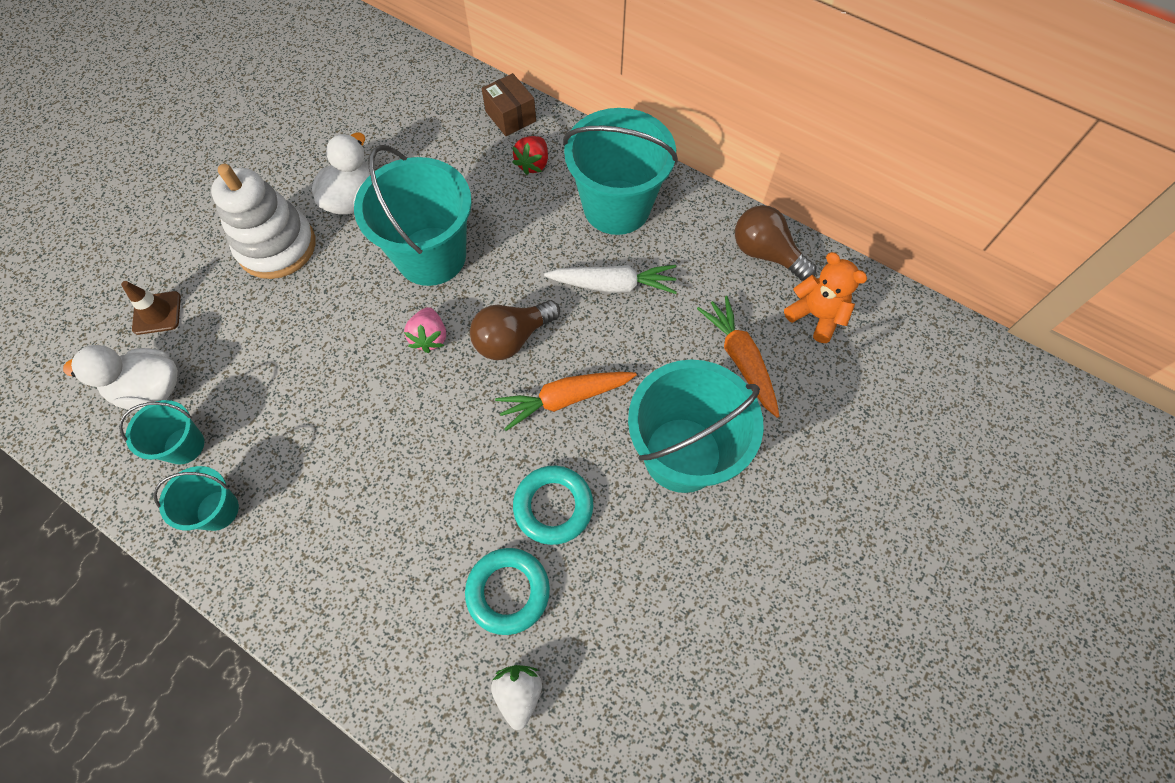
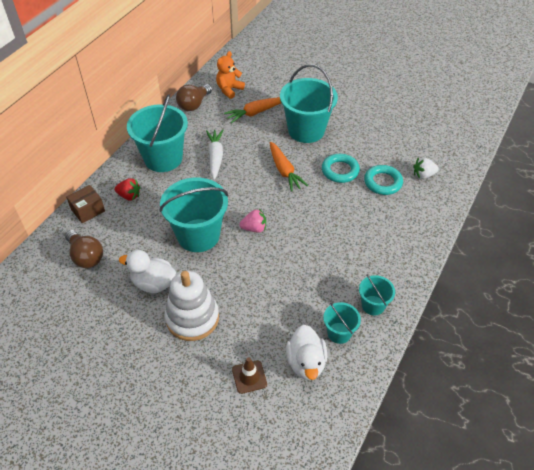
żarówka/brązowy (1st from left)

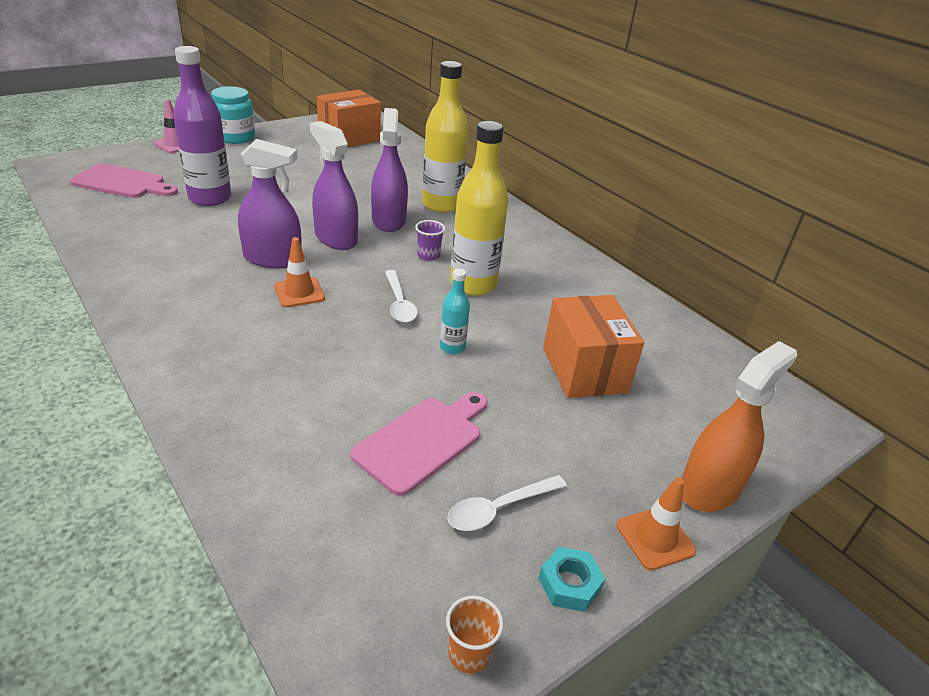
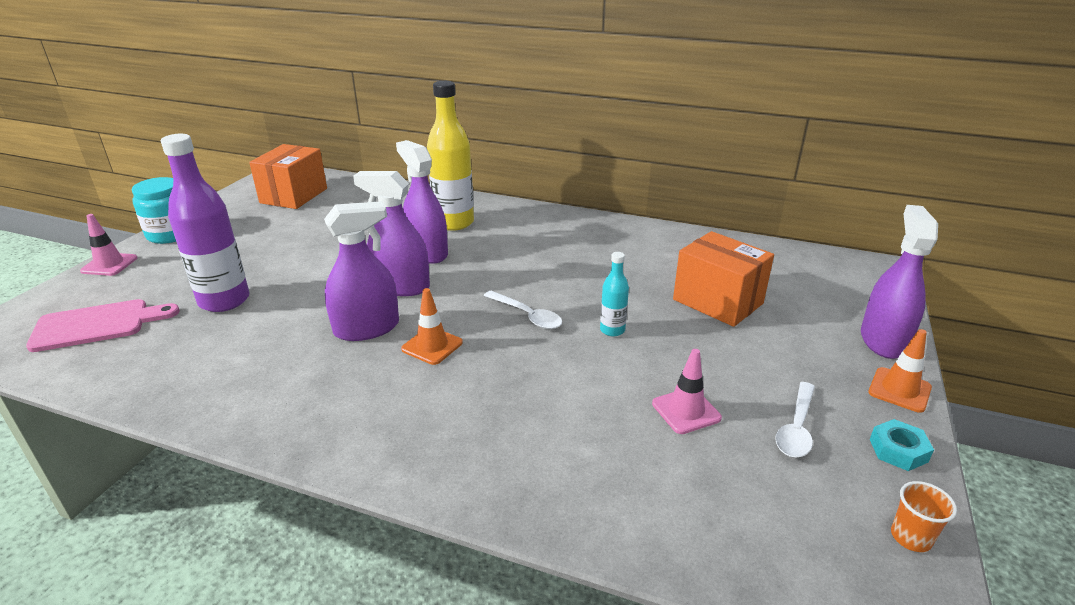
pachołek/różowy (2nd from left)
spryskiwacz/fioletowy (4th from left)
szklanka/fioletowy
butelka/żółty (2nd from left in the first image)

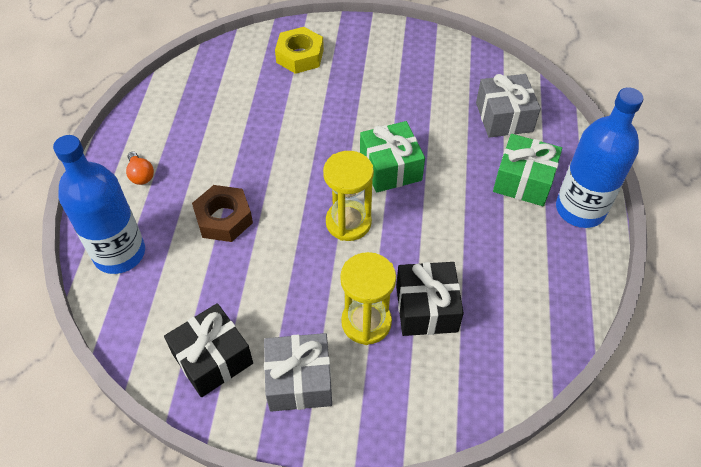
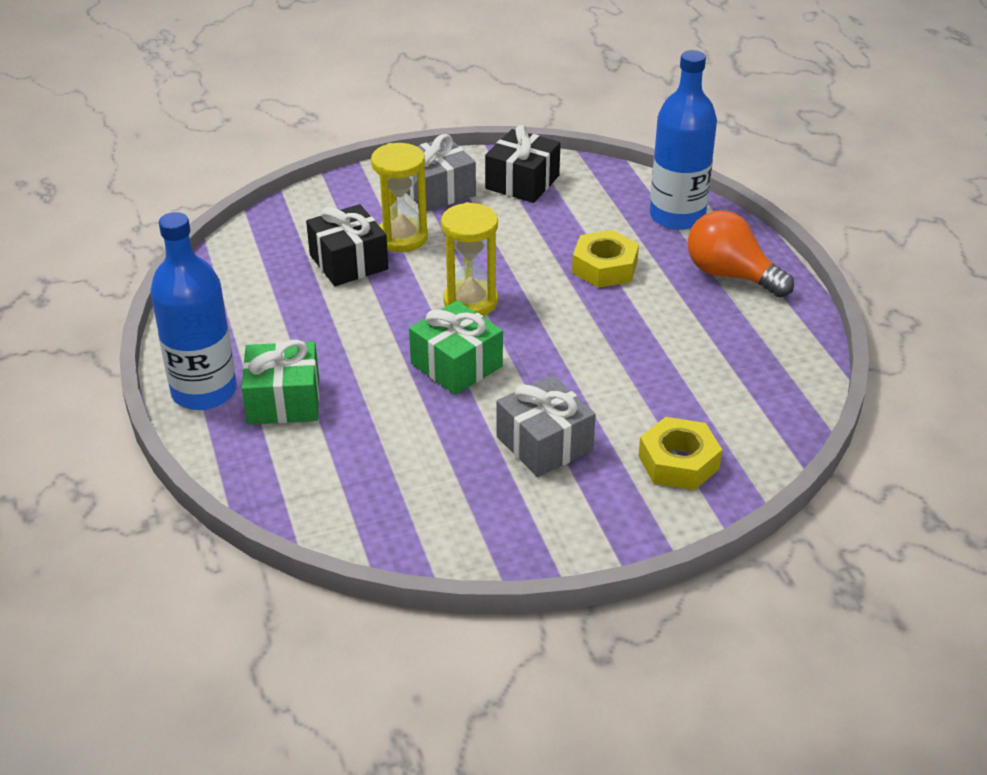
prezent/szary (2nd from left)
nakrętka/żółty (1st from left)
żarówka/pomarańczowy

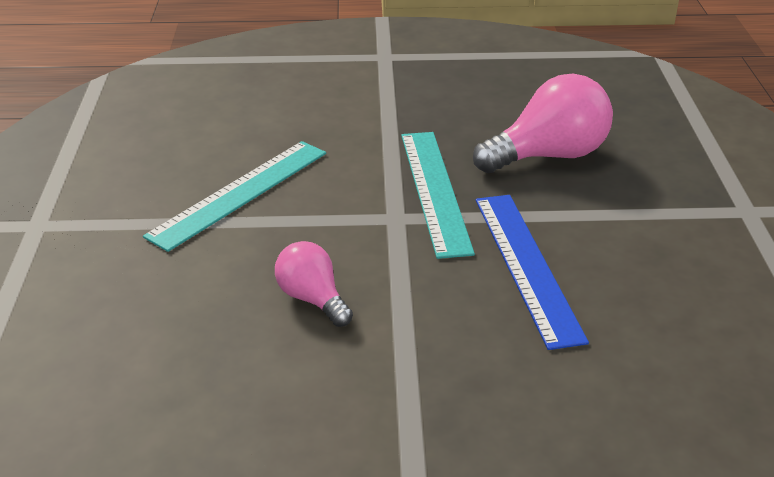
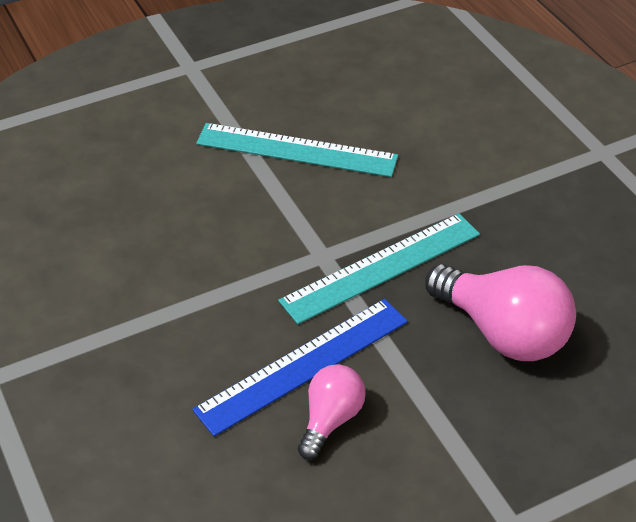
żarówka/różowy (1st from left)

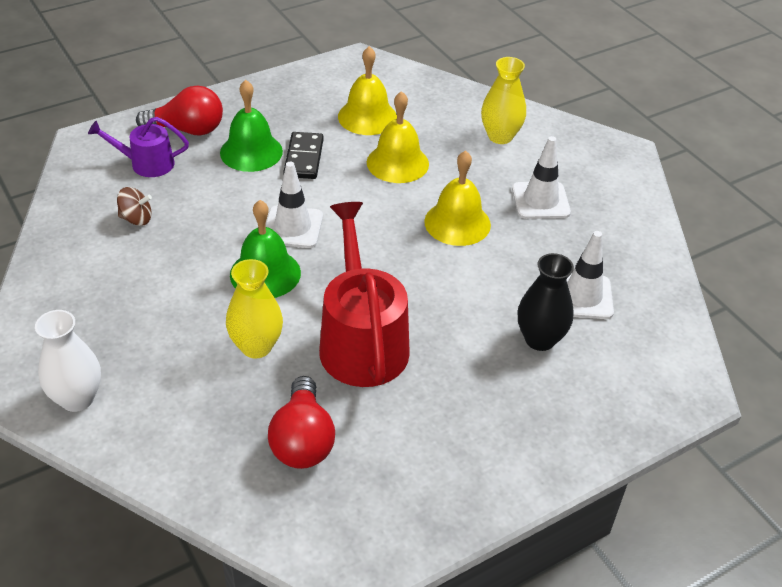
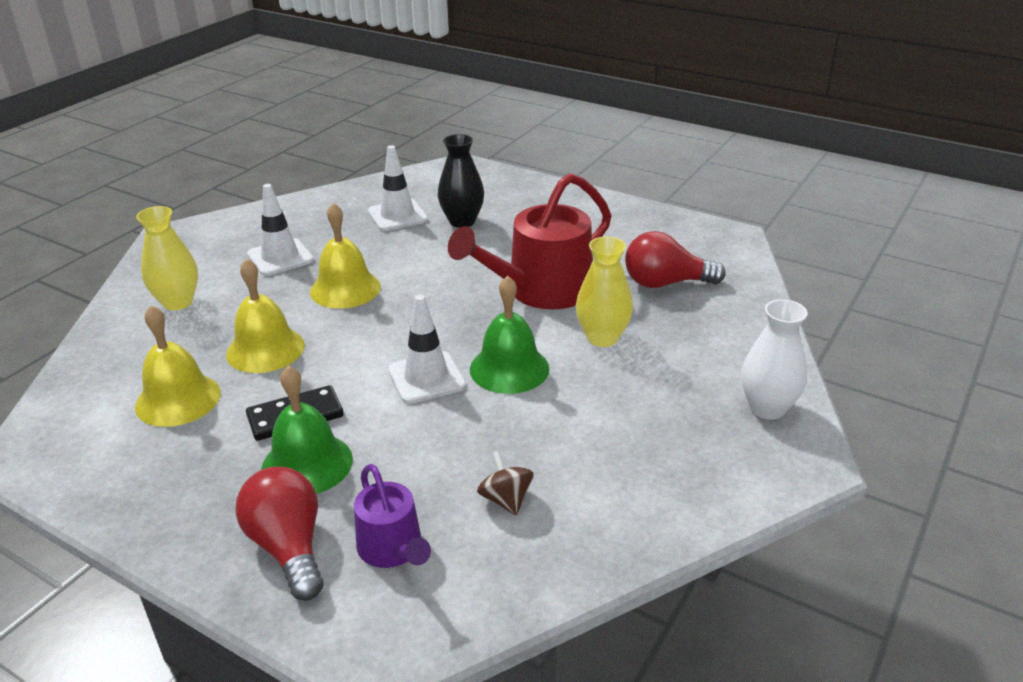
żarówka/czerwony (2nd from left)

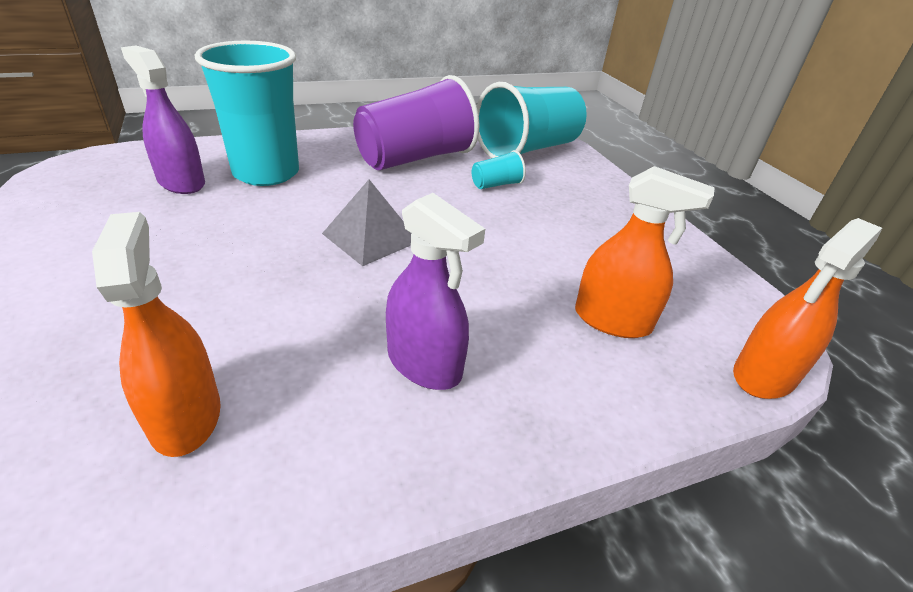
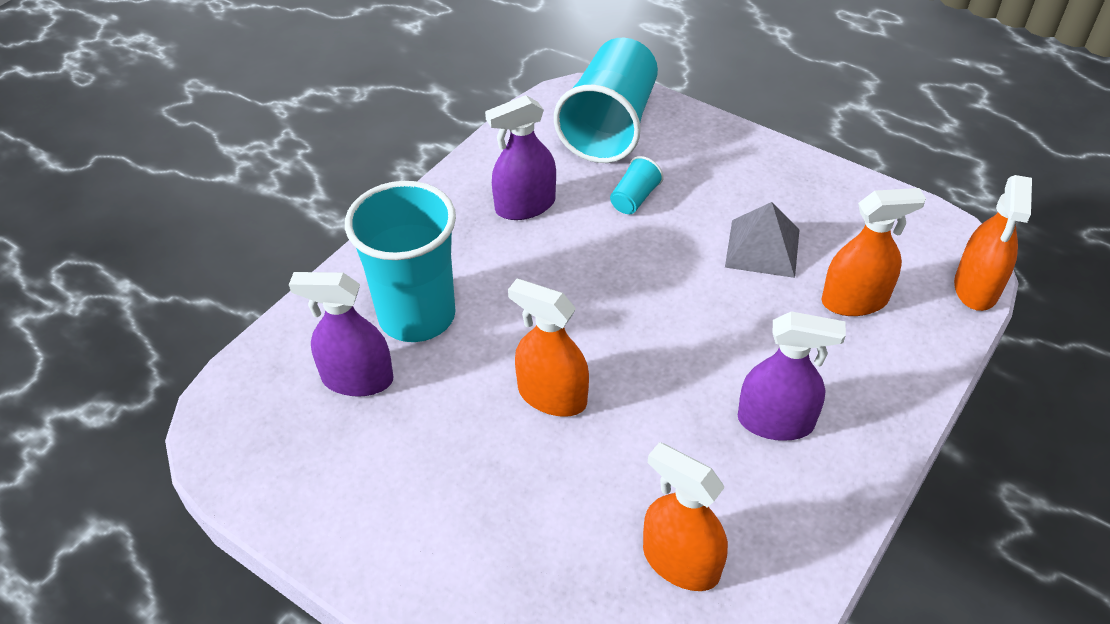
spryskiwacz/fioletowy (2nd from left)
spryskiwacz/pomarańczowy (1st from left)
piramida/szary

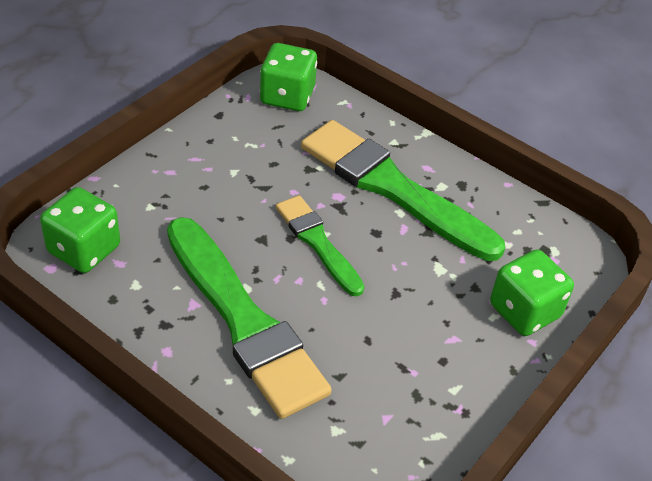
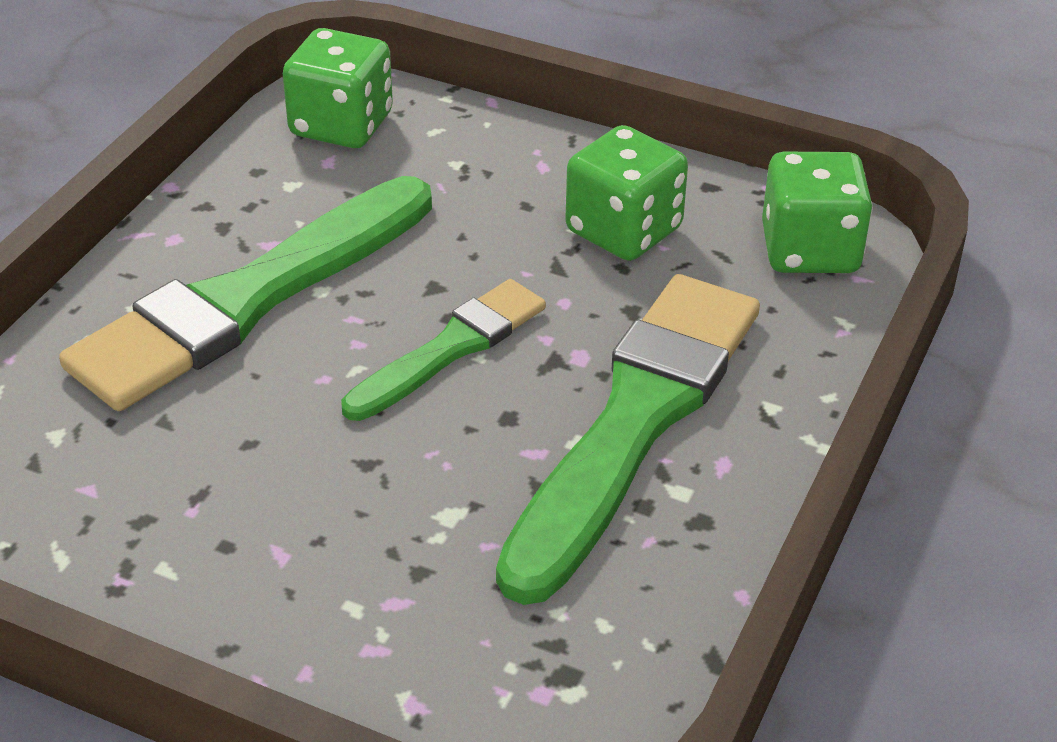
kostka do gry/zielony (2nd from left)

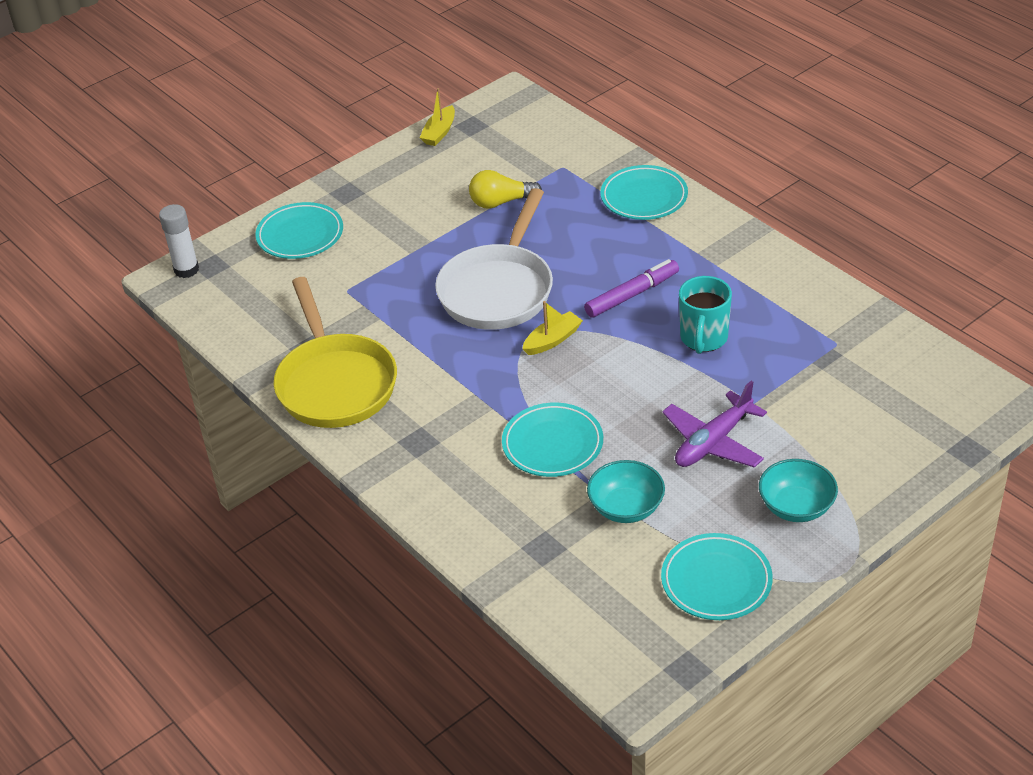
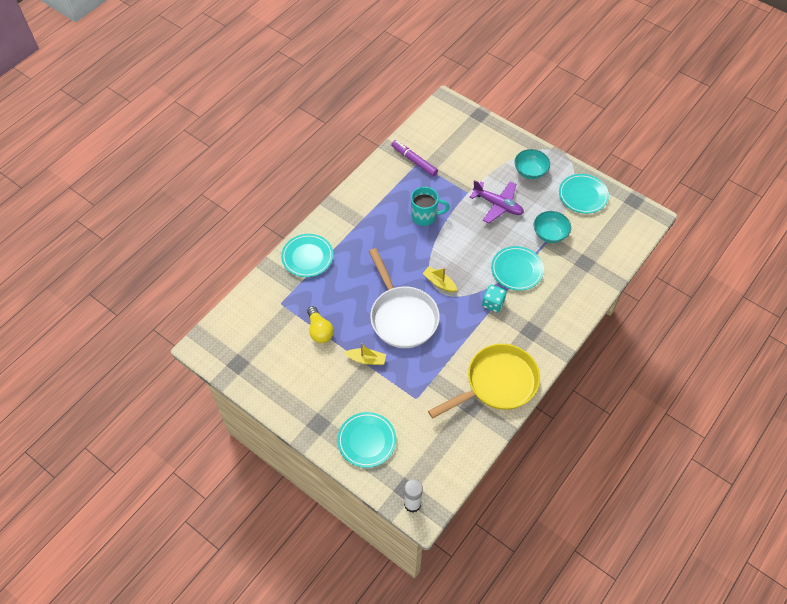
łódka/żółty (1st from left)
patelnia/biały
flamaster/fioletowy
kostka do gry/turkusowy

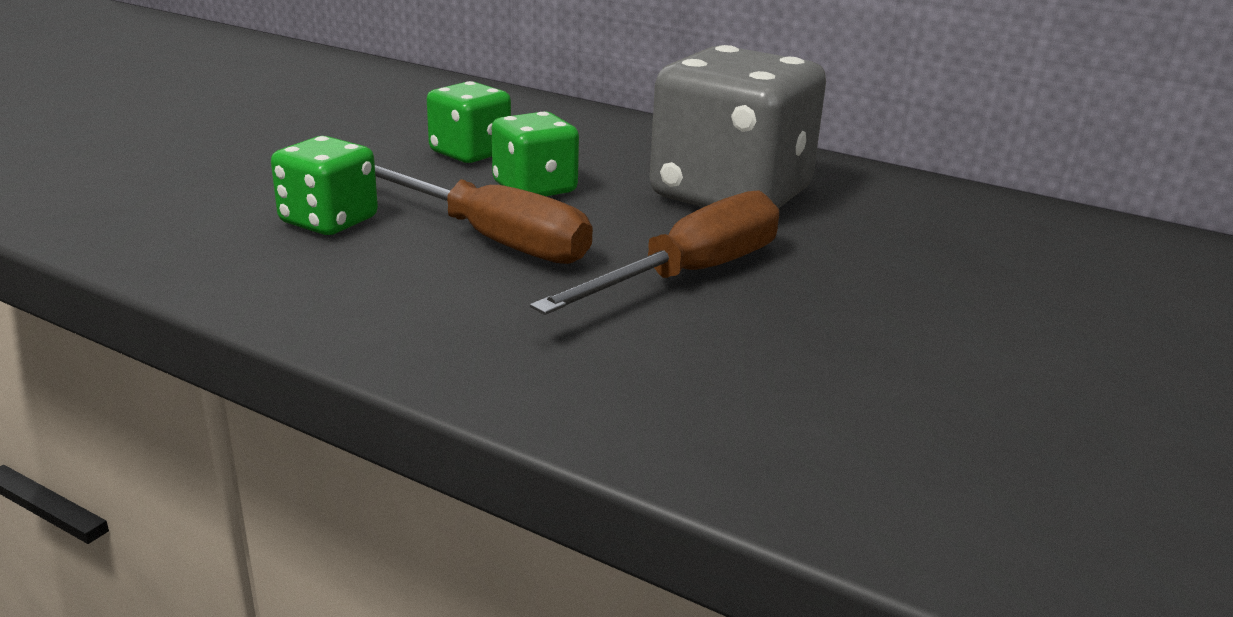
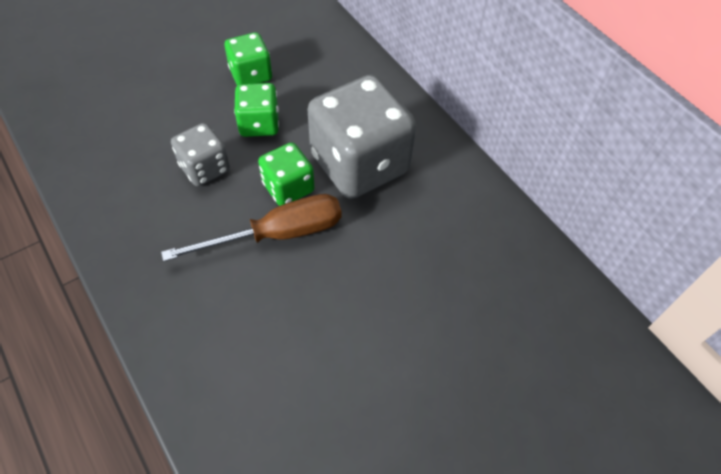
kostka do gry/szary (1st from left)
kostka do gry/zielony (3rd from left)

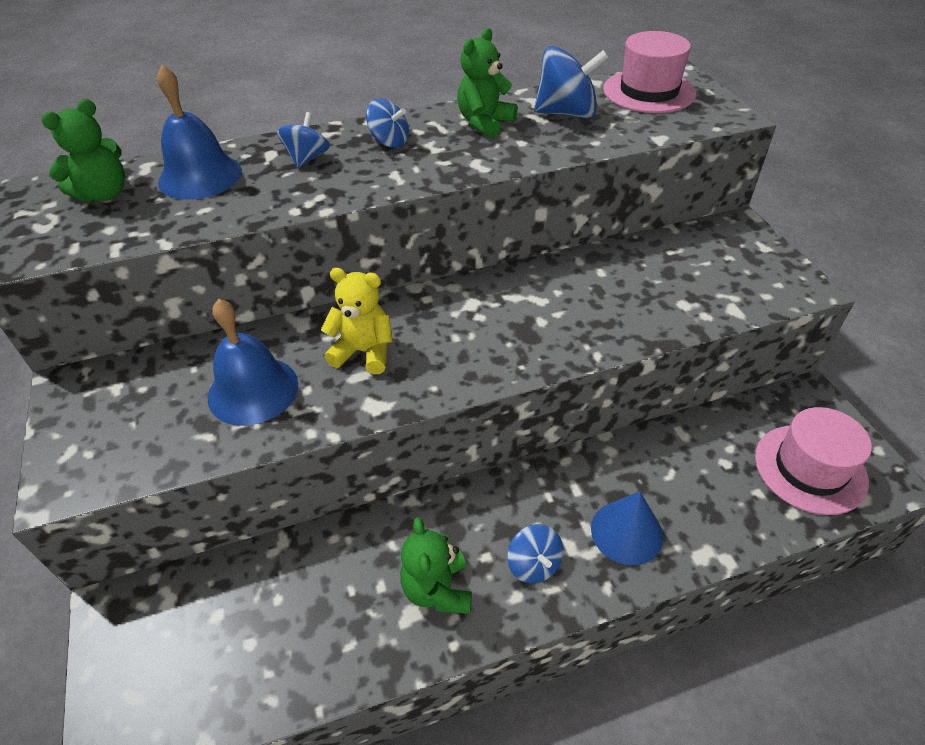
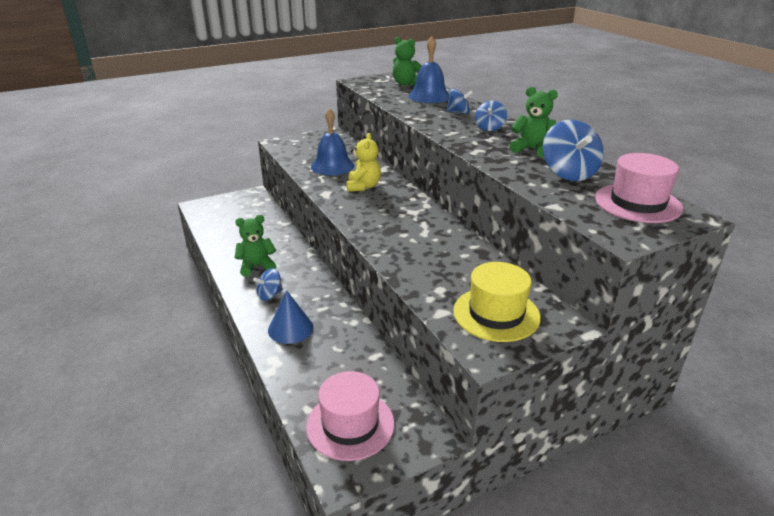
kapelusz/żółty

